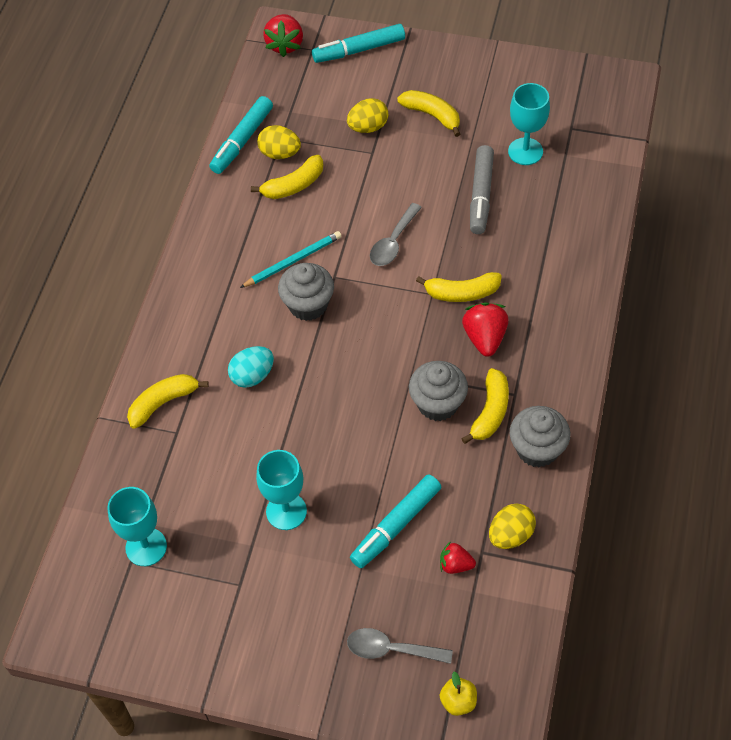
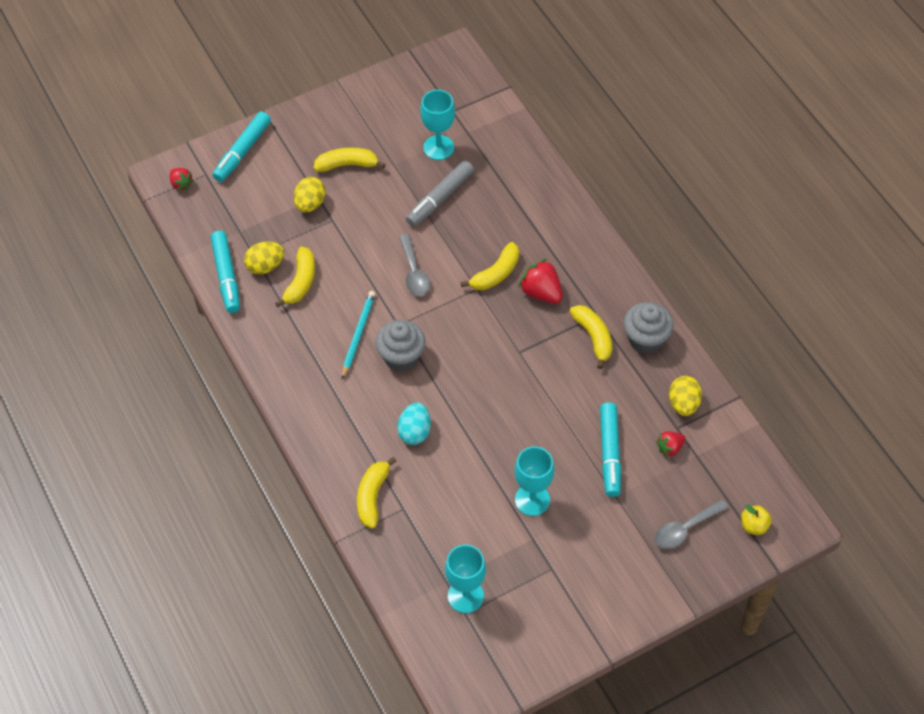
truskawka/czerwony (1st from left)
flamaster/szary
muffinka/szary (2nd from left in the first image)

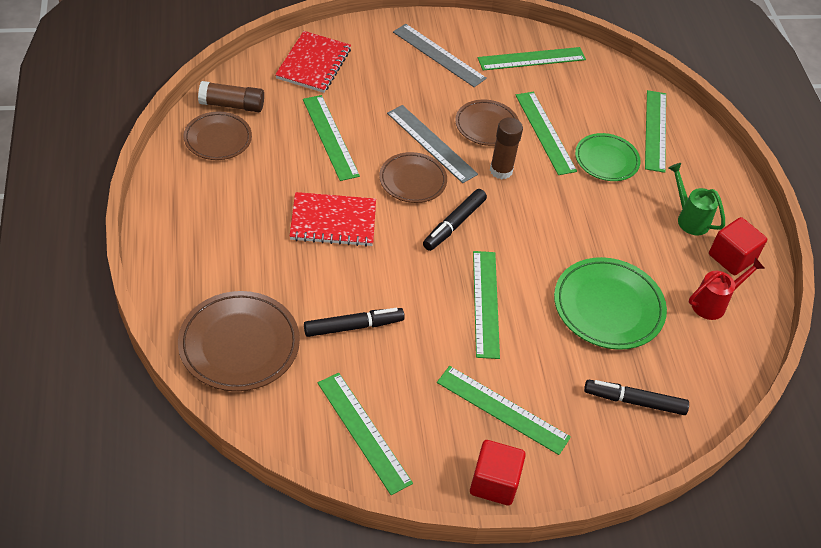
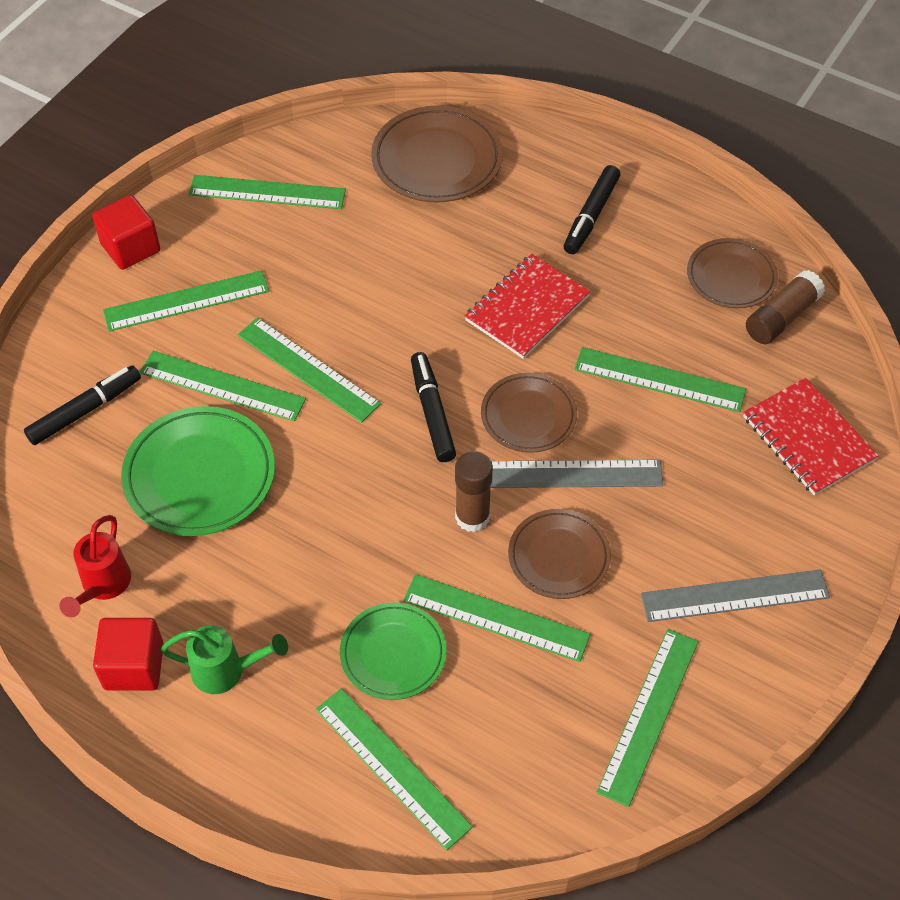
linijka/zielony (2nd from left)
flamaster/czarny (3rd from left)

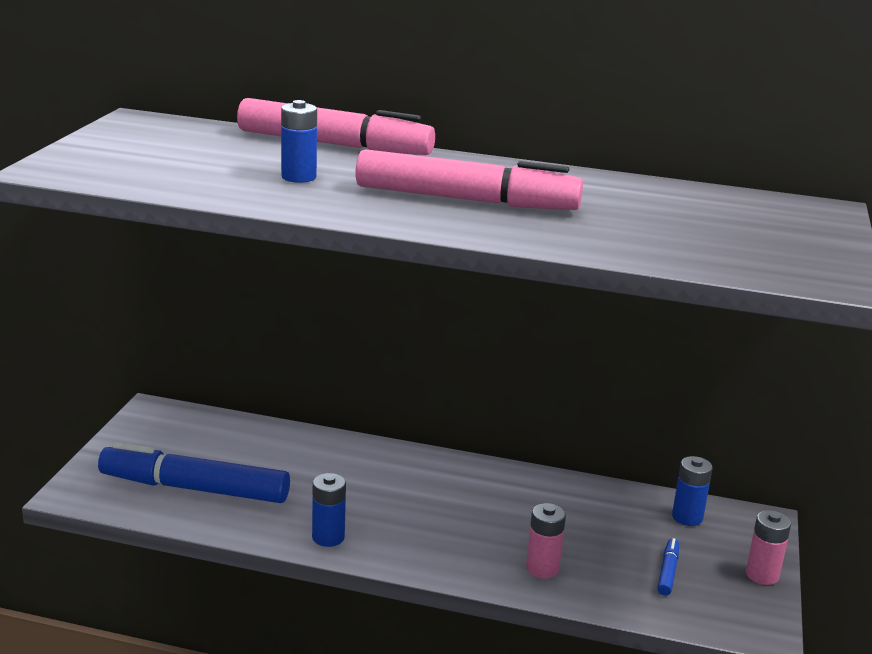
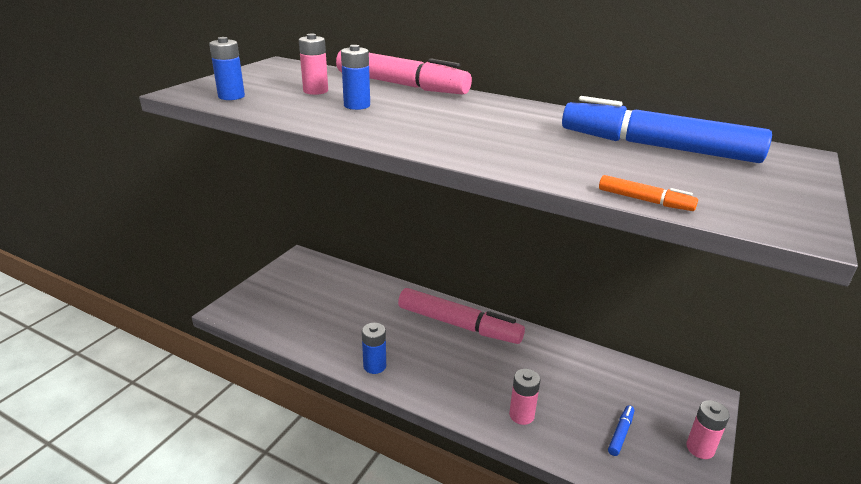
bateria/niebieski (1st from left)
bateria/różowy (1st from left)
flamaster/różowy (2nd from left)
flamaster/niebieski (2nd from left)
flamaster/pomarańczowy

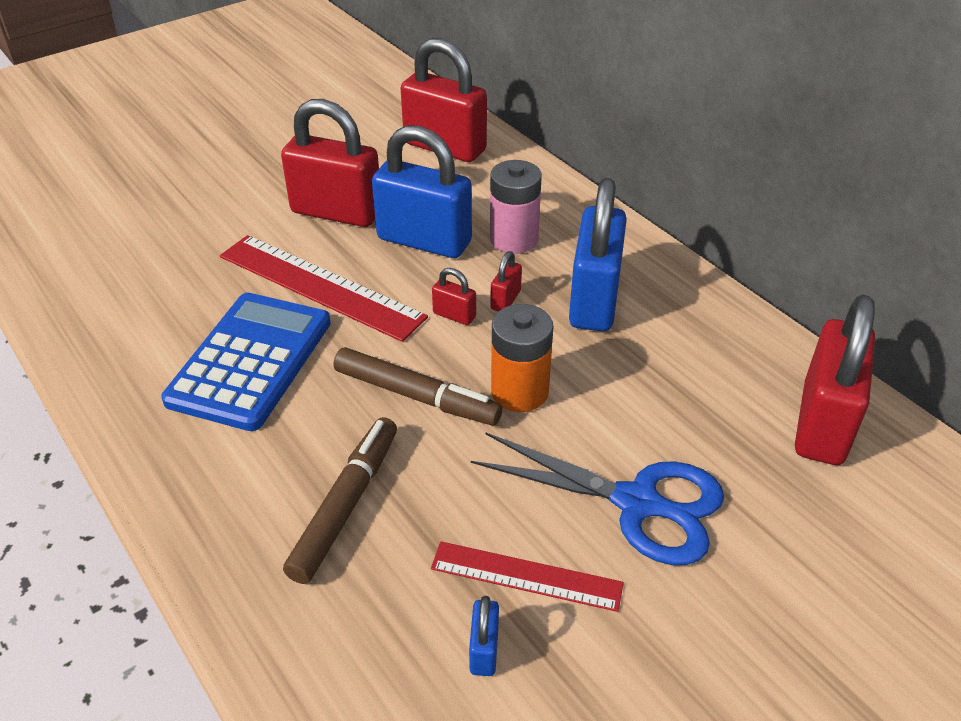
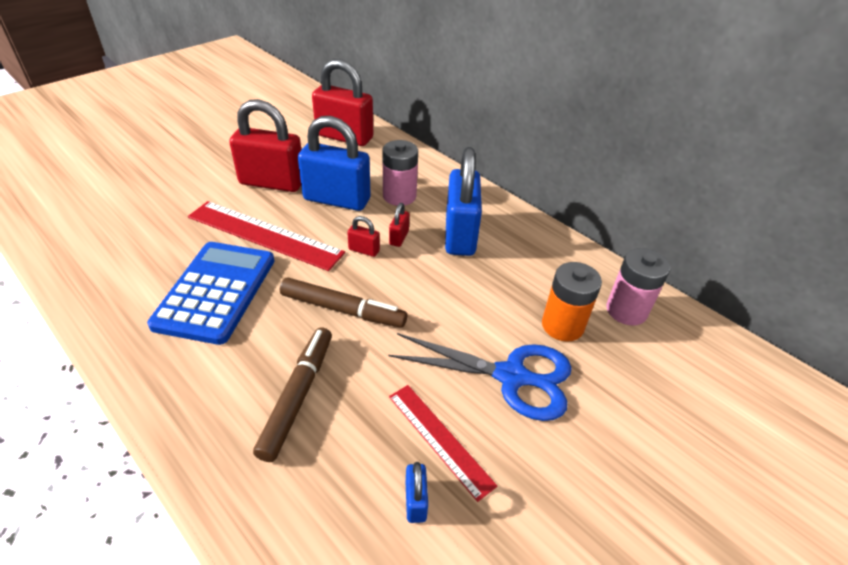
linijka/czerwony (2nd from left)
bateria/pomarańczowy
bateria/różowy (2nd from left)

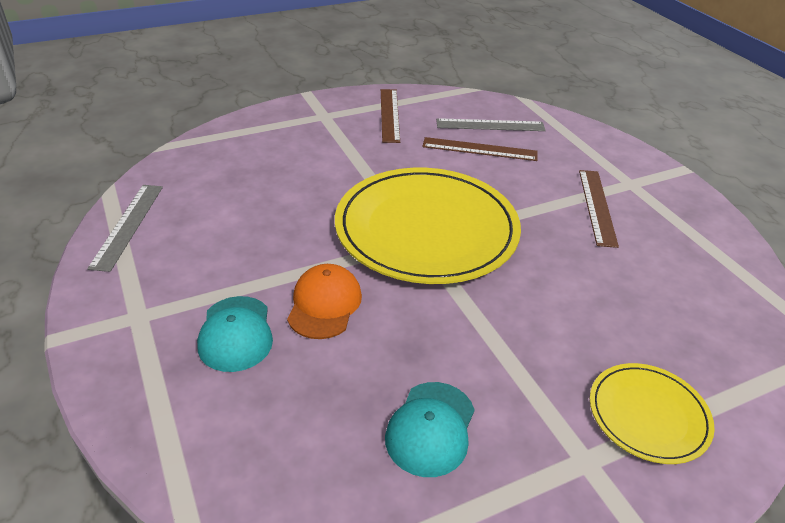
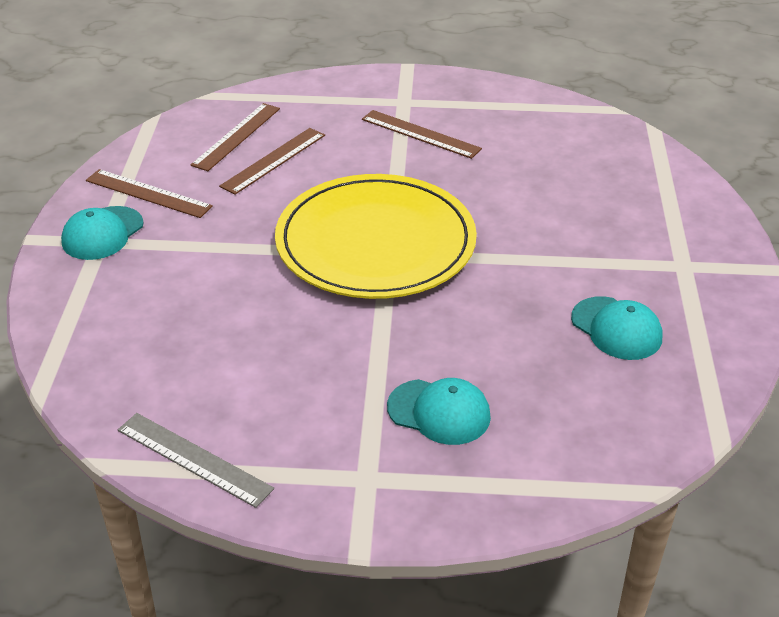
czapka/turkusowy (1st from left)
linijka/brązowy (2nd from left)
czapka/pomarańczowy
talerz/żółty (2nd from left in the first image)

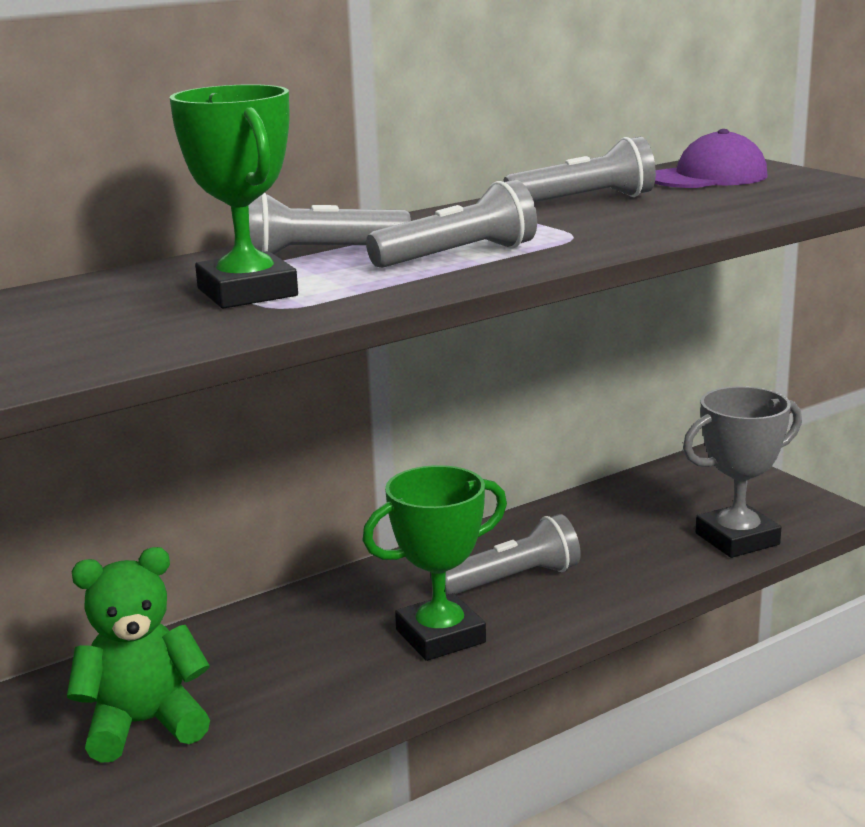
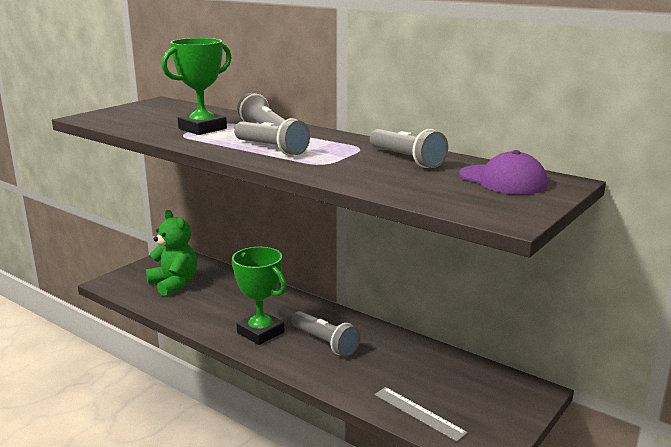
linijka/szary

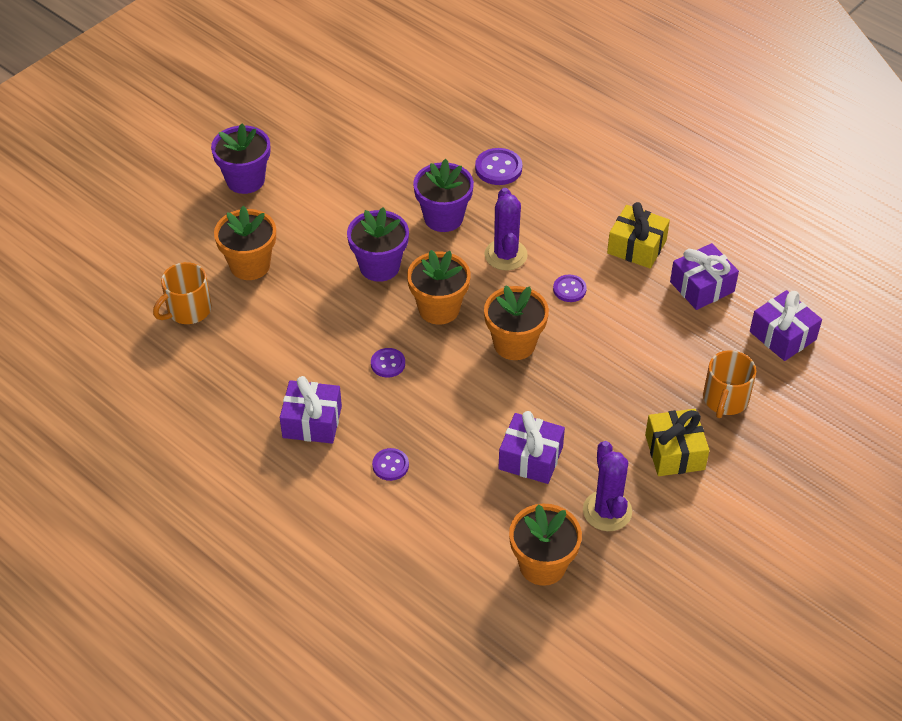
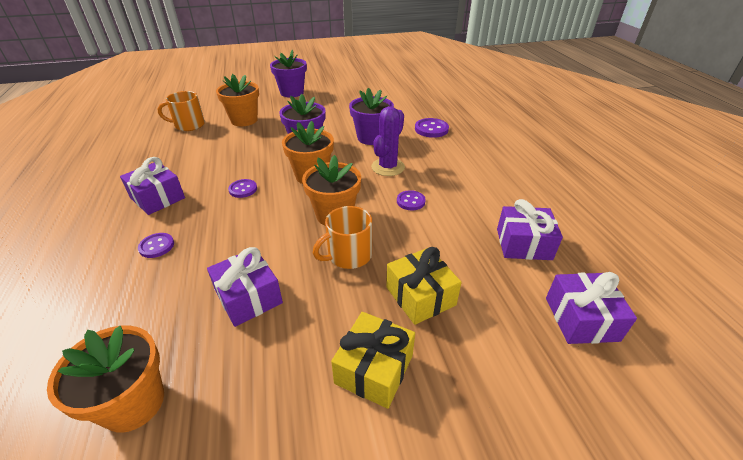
kubek/pomarańczowy (2nd from left)
prezent/żółty (2nd from left)
kaktus/fioletowy (2nd from left in the first image)

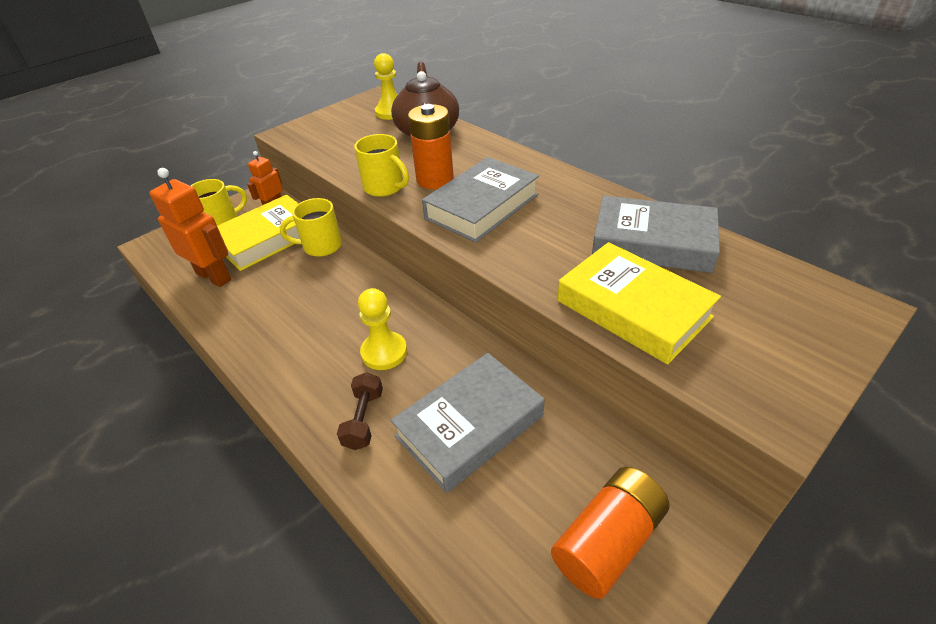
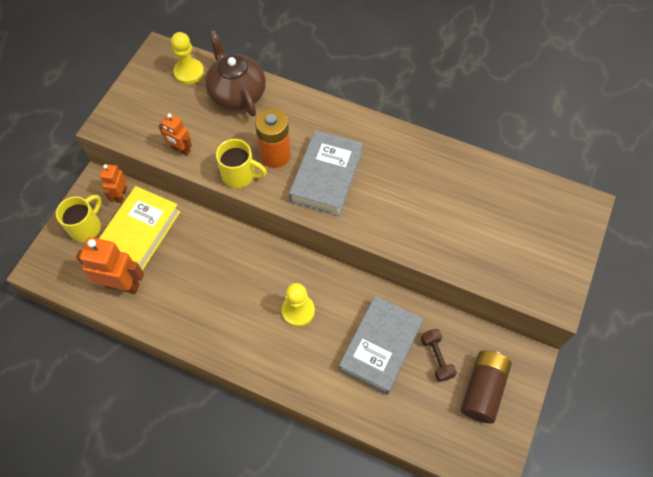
robot/pomarańczowy (3rd from left)
hantel/brązowy
bateria/brązowy
kubek/żółty (2nd from left in the first image)
książka/żółty (2nd from left in the first image)
książka/szary (3rd from left in the first image)

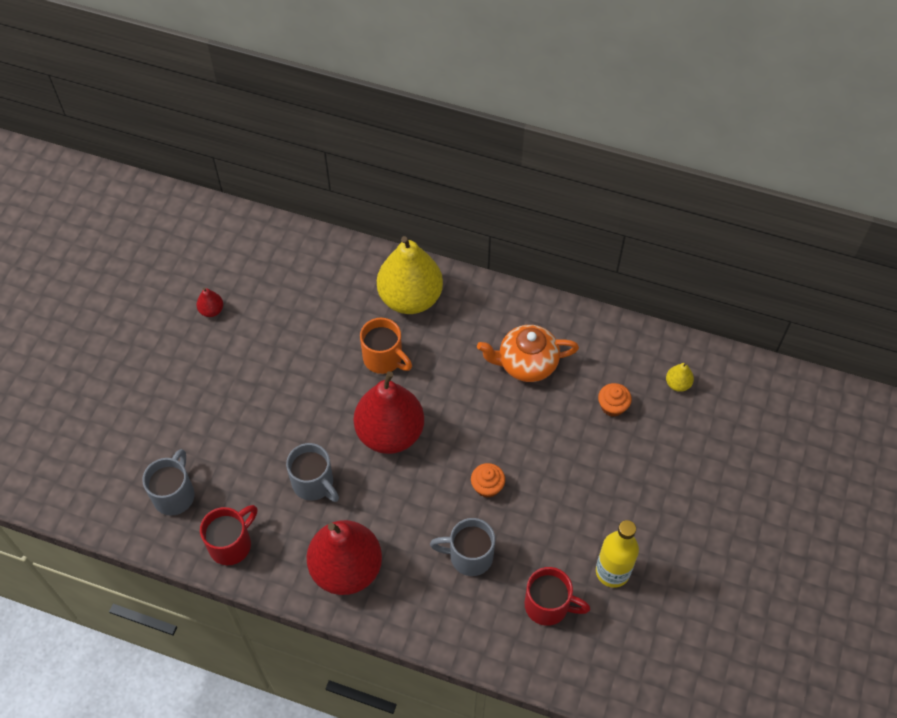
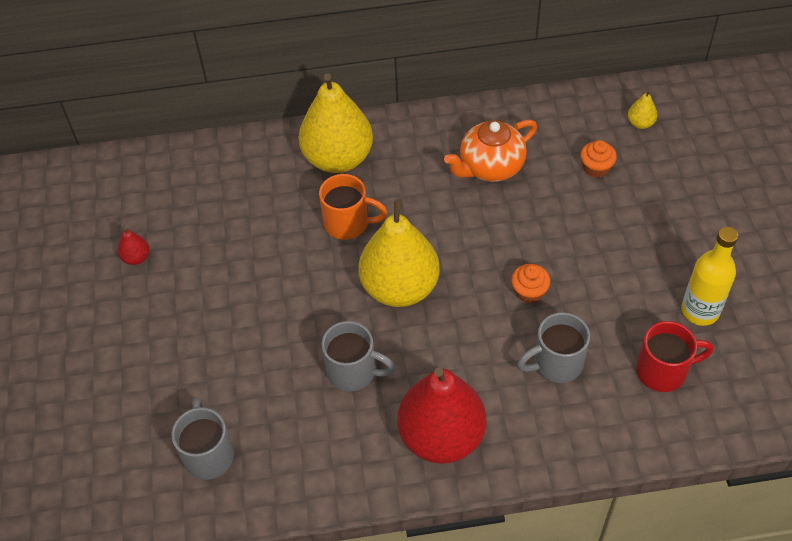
gruszka/żółty (2nd from left)
kubek/czerwony (1st from left in the first image)

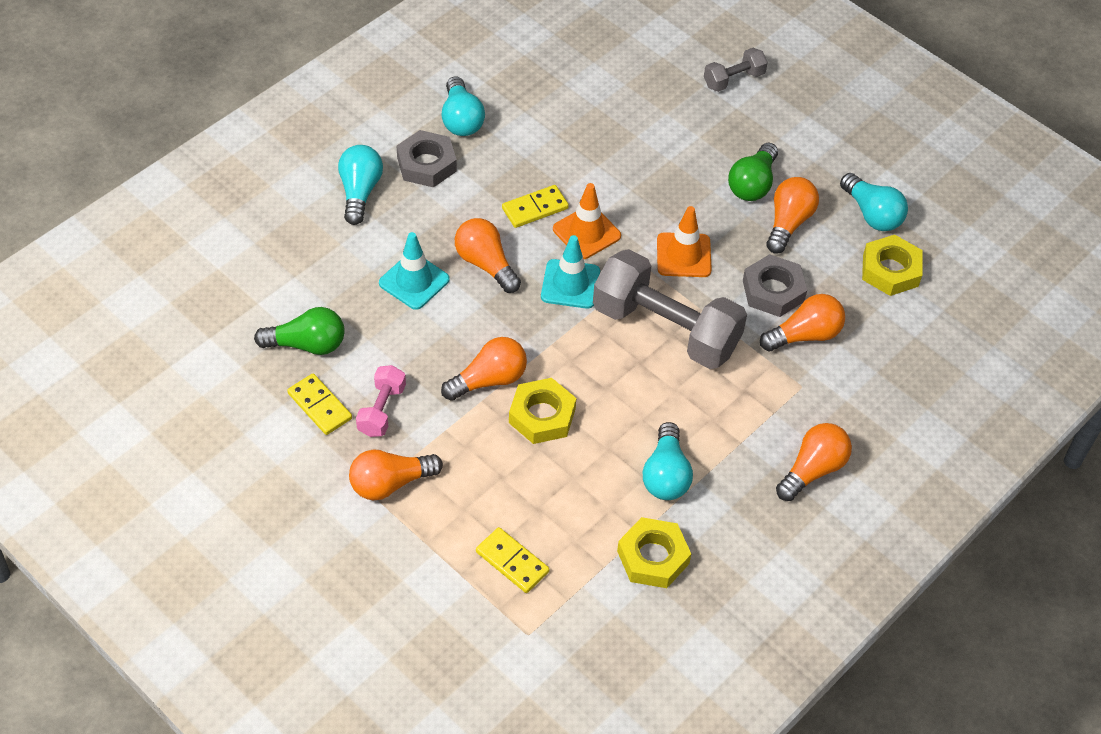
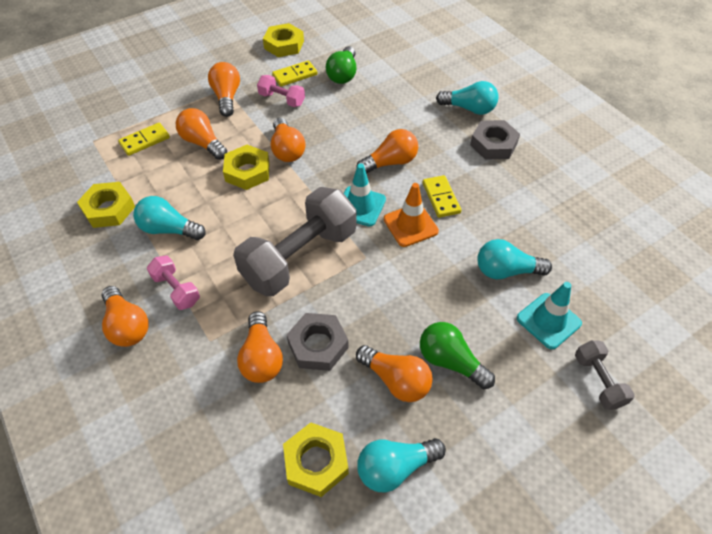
hantel/różowy (1st from left)
żarówka/pomarańczowy (2nd from left)
nakrętka/żółty (3rd from left)
żarówka/turkusowy (4th from left)
pachołek/turkusowy (2nd from left)
pachołek/pomarańczowy (2nd from left in the first image)

